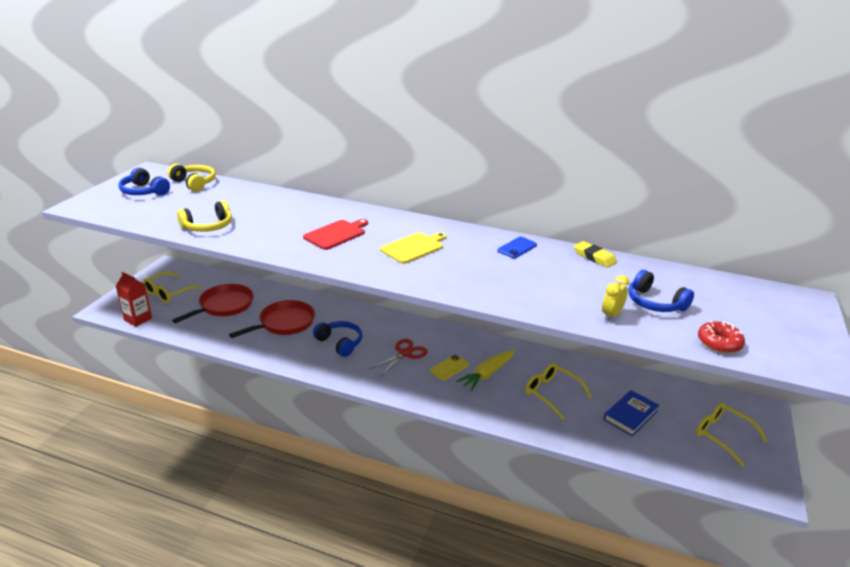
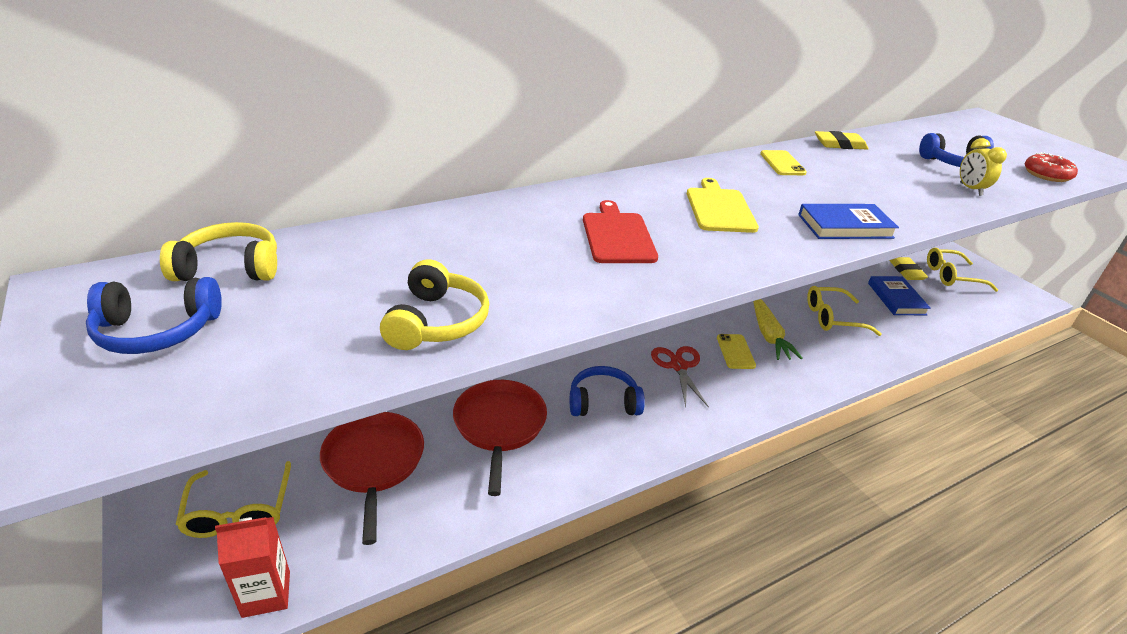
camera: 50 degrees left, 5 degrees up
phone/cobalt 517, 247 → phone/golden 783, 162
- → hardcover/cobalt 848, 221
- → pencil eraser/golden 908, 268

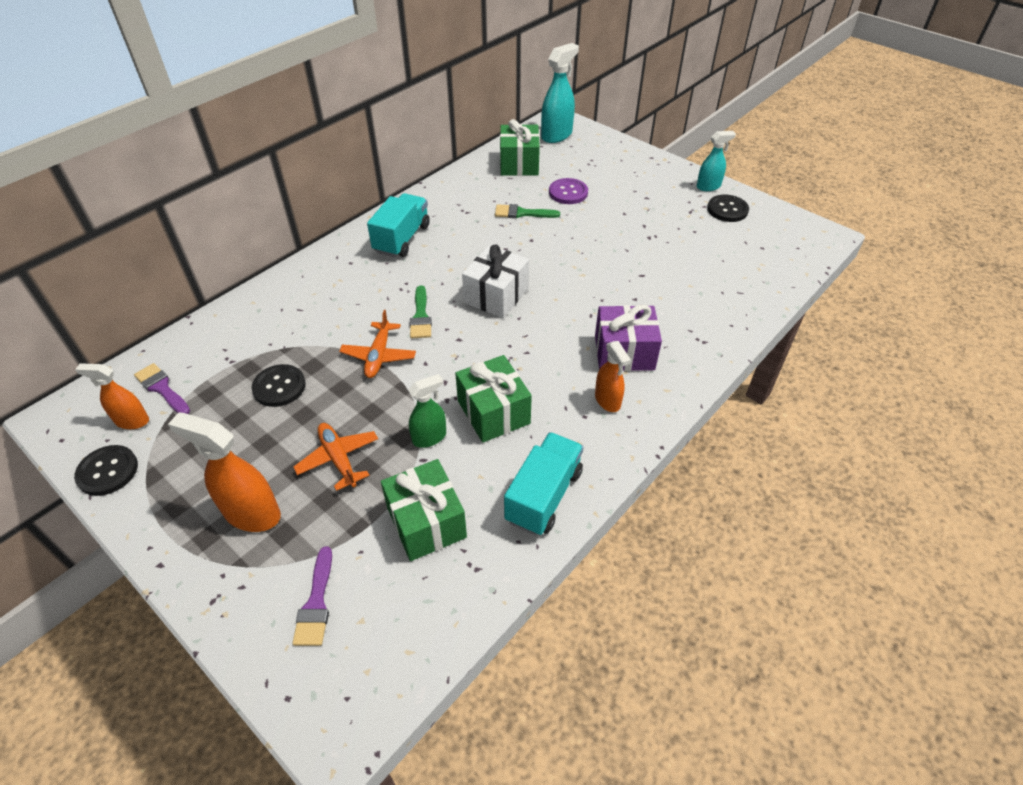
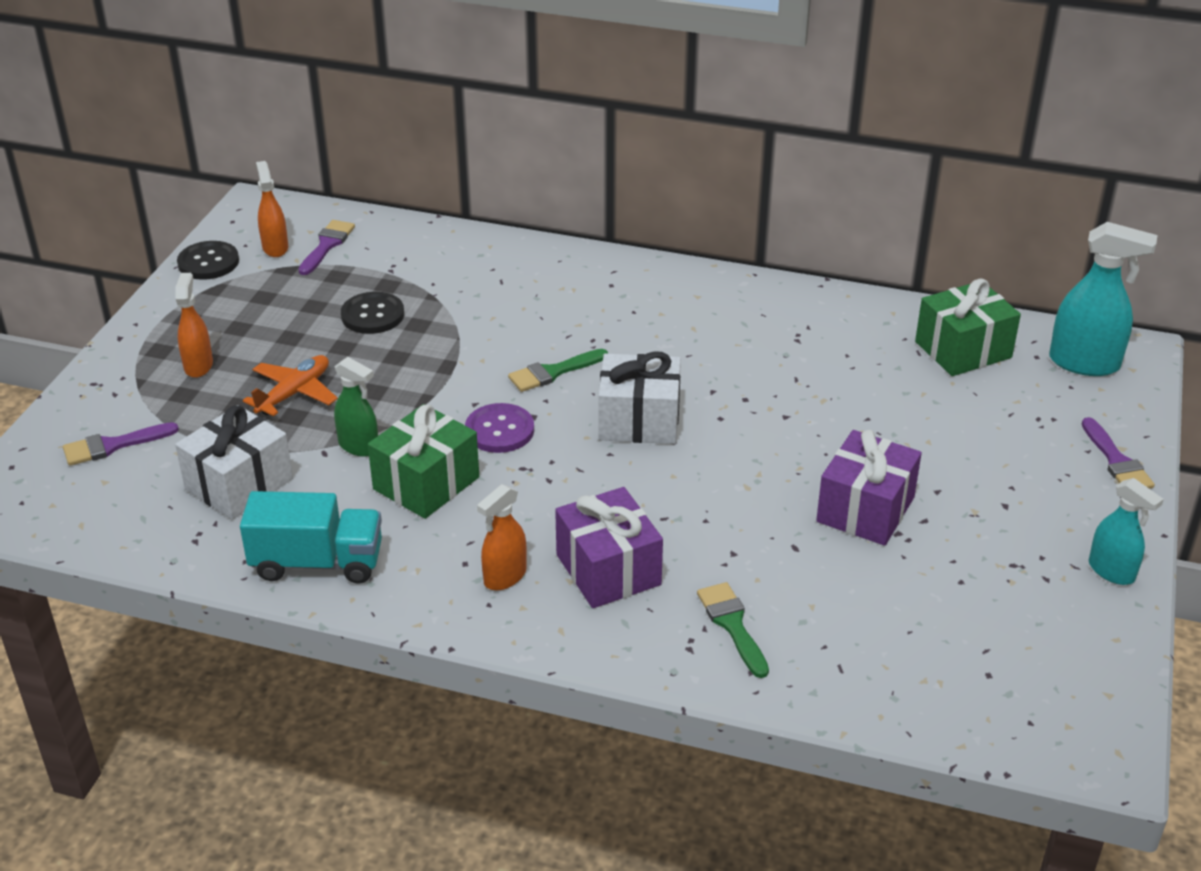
camera: 65 degrees right, 10 degrees down
wrapped gift/leaf-green 424, 510 → wrapped gift/snow-white 234, 462
spray bottle/orange-coloured 224, 472 → spray bottle/orange-coloured 194, 325, x0.62
shirt button/purple 568, 191 → shirt button/purple 499, 428, moved
paint brush/leaf-green 527, 211 → paint brush/leaf-green 733, 630, moved
- → wrapped gift/purple 869, 488
- → paint brush/purple 1118, 453
aeroplane/orange-coloured 377, 344 → -
lorry/aqua 398, 225 → -
shirt button/black 728, 208 → -

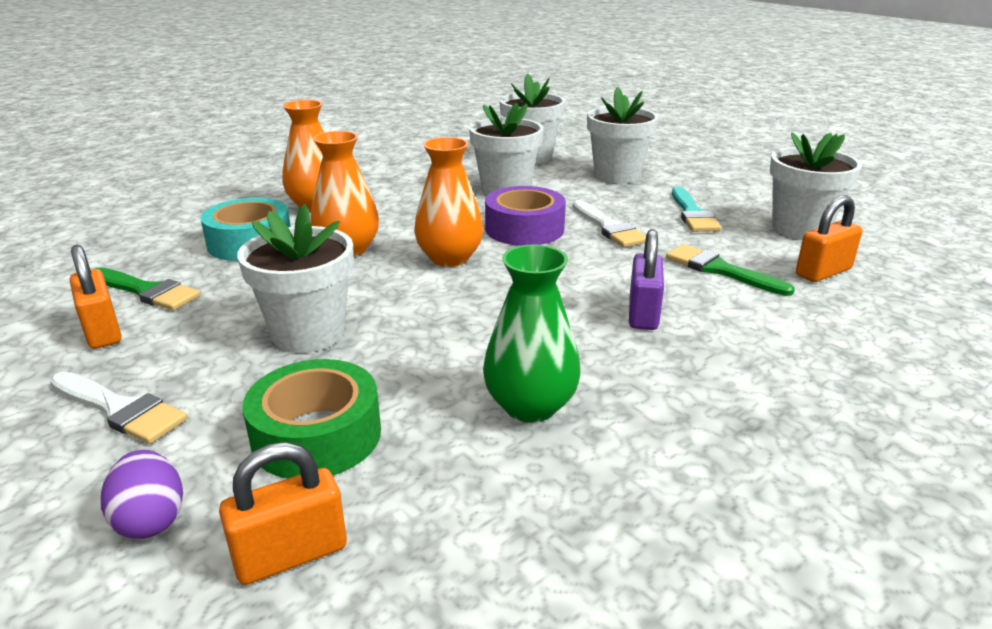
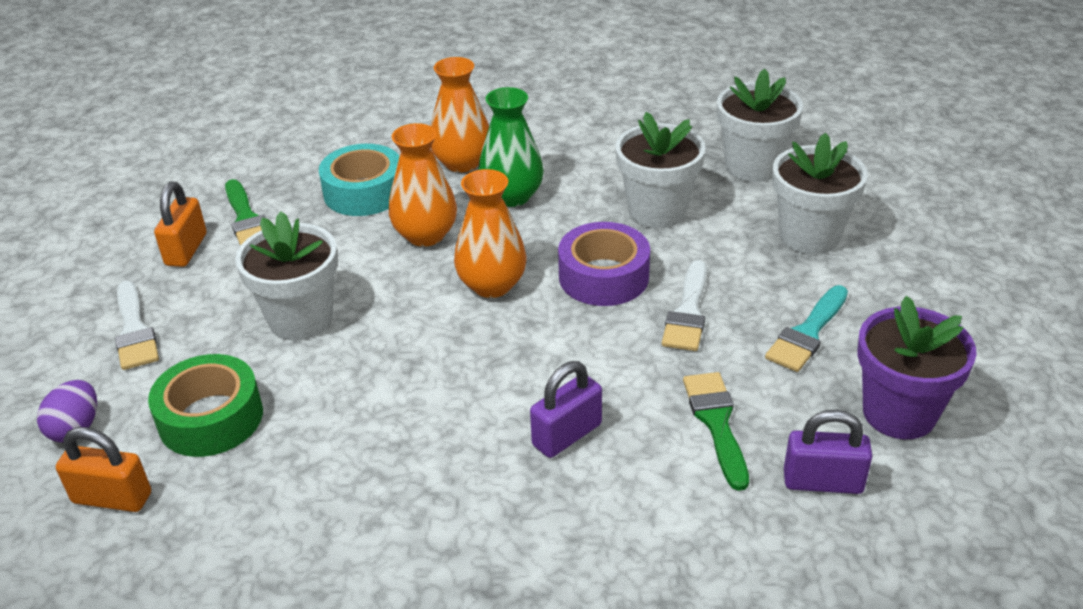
camera: 40 degrees right, 10 degrees up
vase/leaf-green 532, 333 → vase/leaf-green 511, 147, moved
lock/orange-coloured 829, 238 → lock/purple 828, 451
plant pot/snow-white 816, 186 → plant pot/purple 917, 367

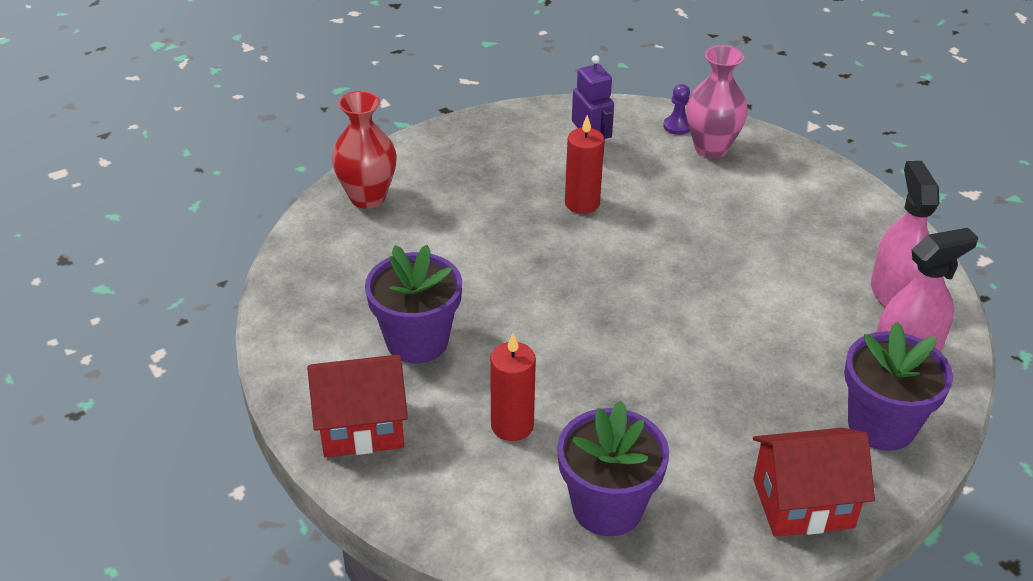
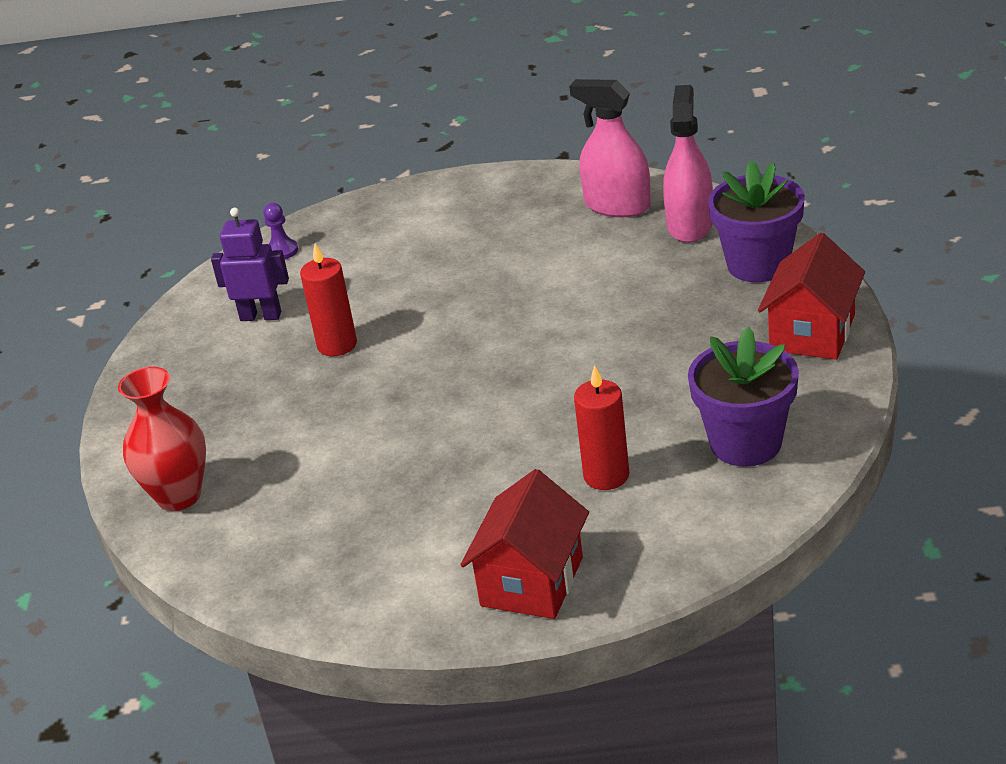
camera: 55 degrees left, 5 degrees down
plant pot/purple 413, 304 → -
vase/rose-pink 717, 101 → -

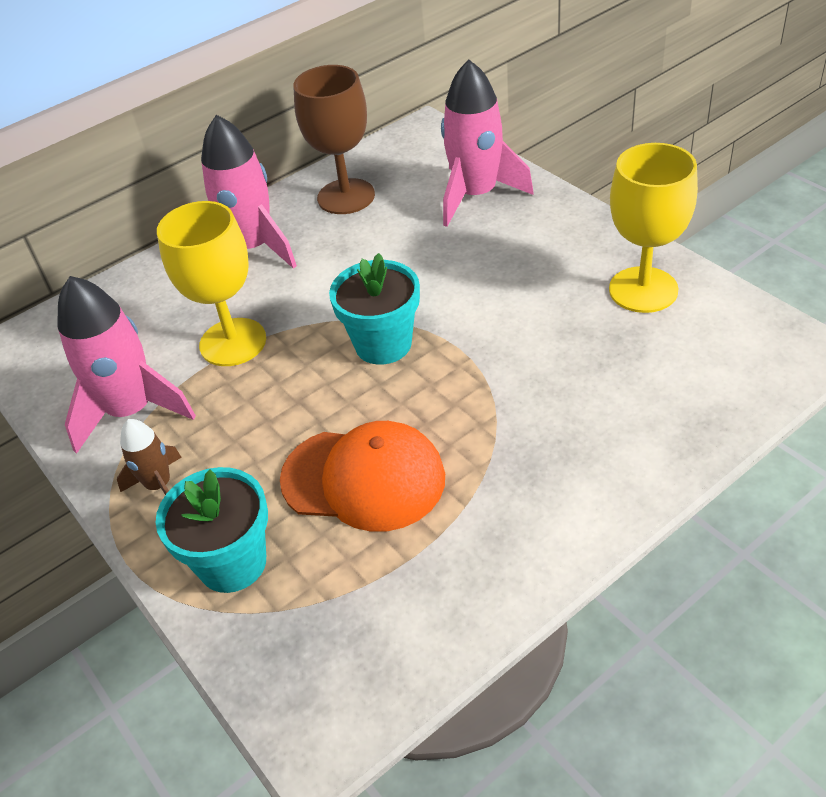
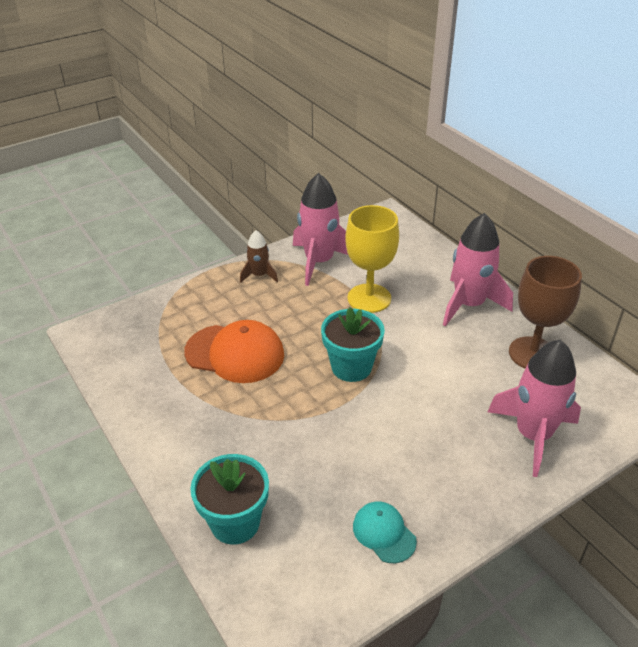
camera: 90 degrees right, 5 degrees down
baseball cap/orange-coloured 362, 476 → baseball cap/orange-coloured 234, 351, 90 degrees counterclockwise
plant pot/aqua 212, 530 → plant pot/aqua 229, 499, moved
wine glass/golden 653, 228 → baseball cap/aqua 385, 532

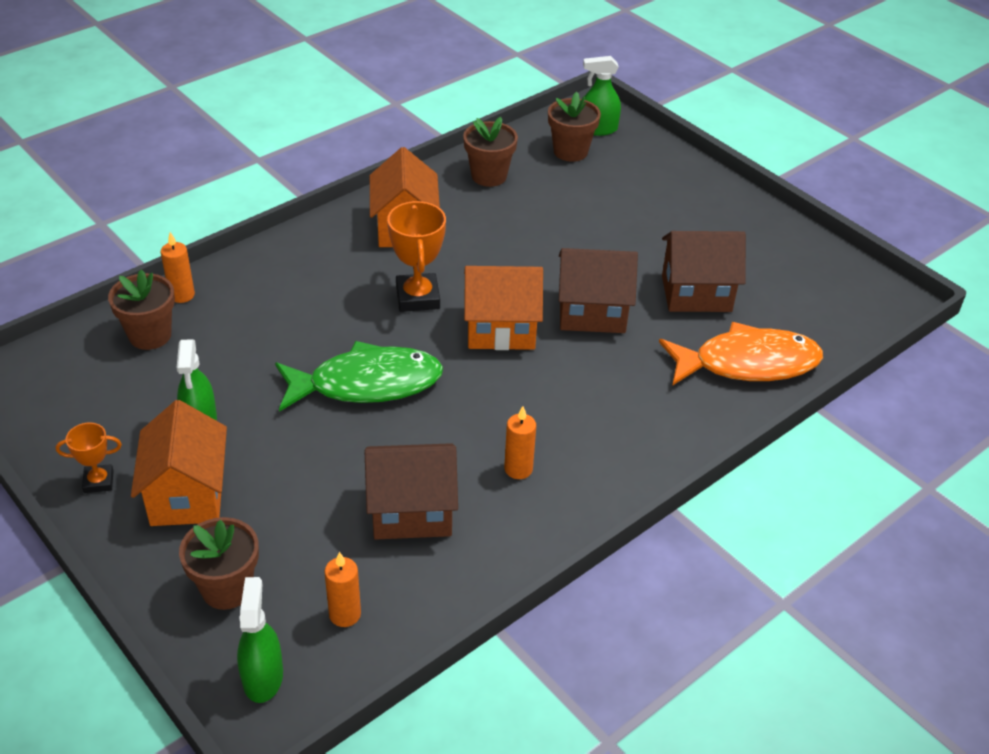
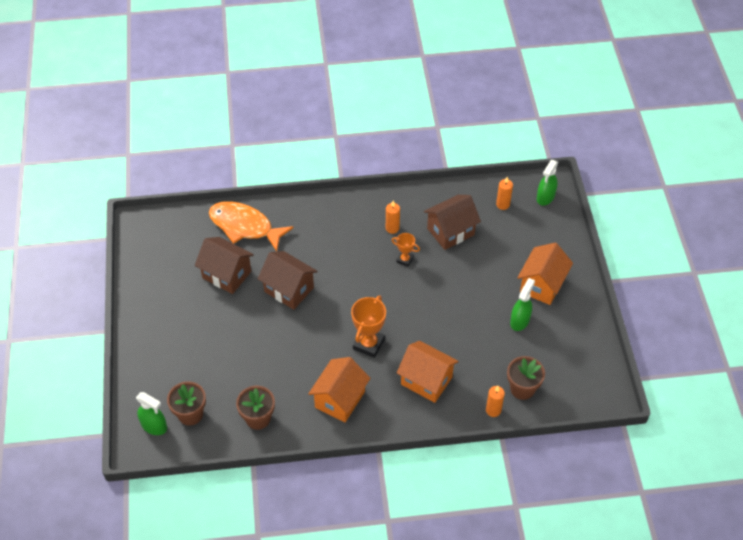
camera: 145 degrees left, 10 degrees up
award cup/orange-coloured 89, 458 → award cup/orange-coloured 406, 250, moved
house/orange-coloured 503, 308 → house/orange-coloured 428, 372, moved
house/dark brown 411, 491 → house/dark brown 452, 222, 60 degrees counterclockwise
plant pot/dark brown 219, 563 → -
fish figure/leaf-green 359, 376 → -

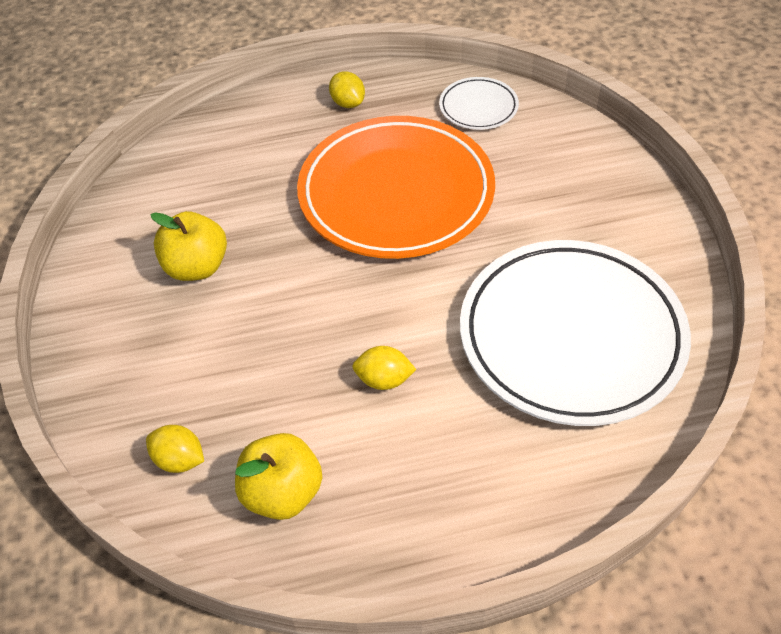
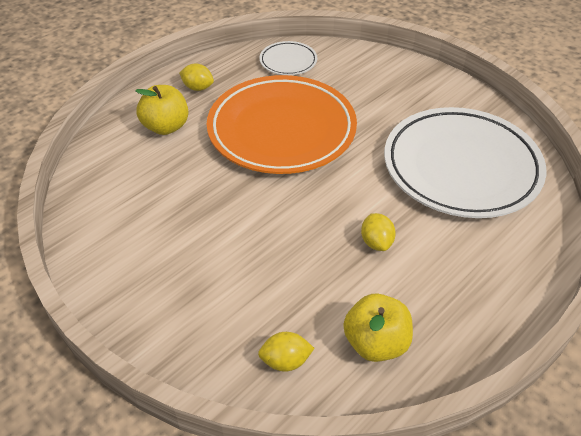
camera: 35 degrees left, 5 degrees down
apple fruit/golden 188, 246 → apple fruit/golden 161, 110, moved
citrus fruit/golden 384, 368 → citrus fruit/golden 378, 232, 75 degrees counterclockwise

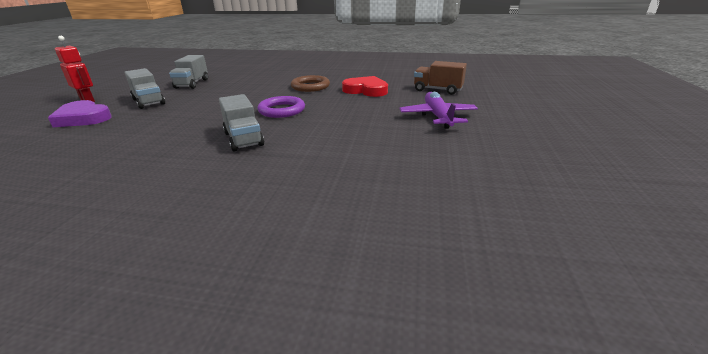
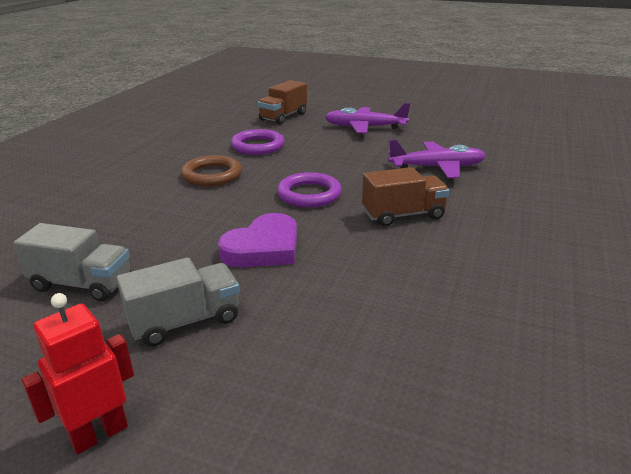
camera: 80 degrees left, 0 degrees up
heart shape/purple 80, 113 → heart shape/purple 257, 240, moved
heart shape/scarlet 365, 86 → ring/purple 258, 142
lorry/gray 241, 123 → lorry/dark brown 406, 197
- → aeroplane/purple 437, 158

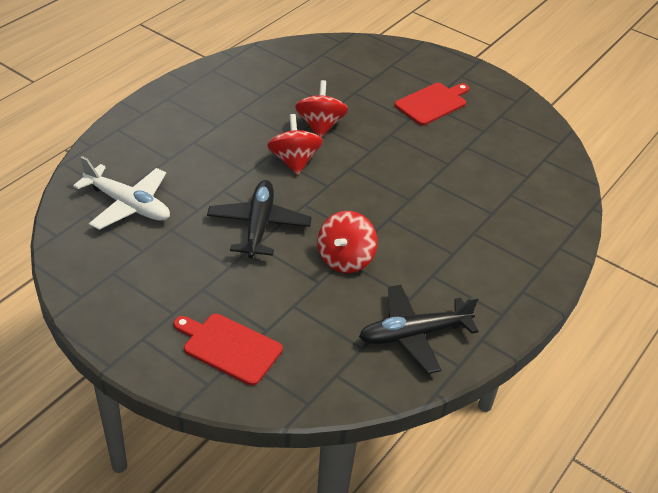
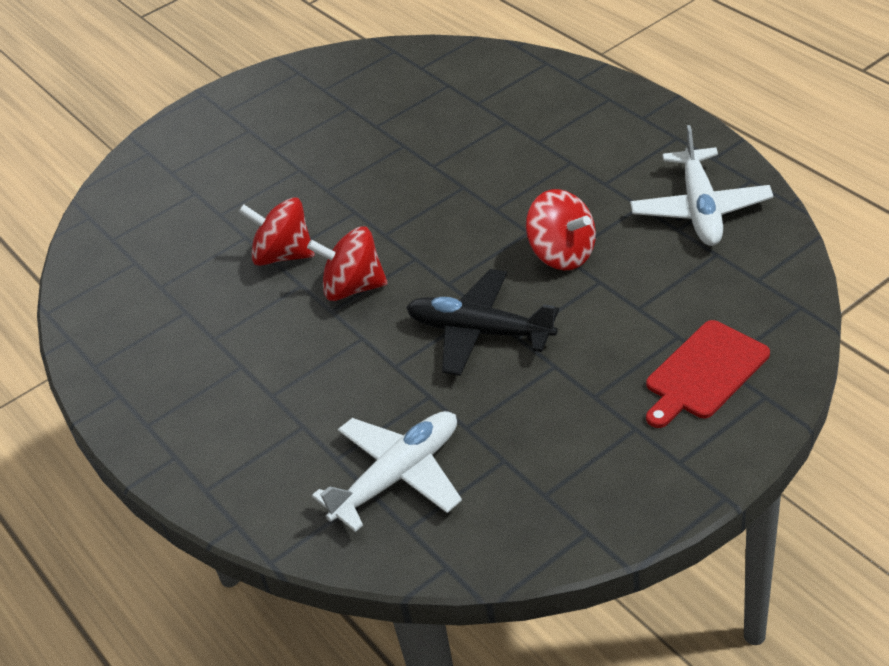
camera: 65 degrees left, 0 degrees up
aeroplane/black 419, 329 → aeroplane/snow-white 701, 185
cutting board/scarlet 432, 104 → -

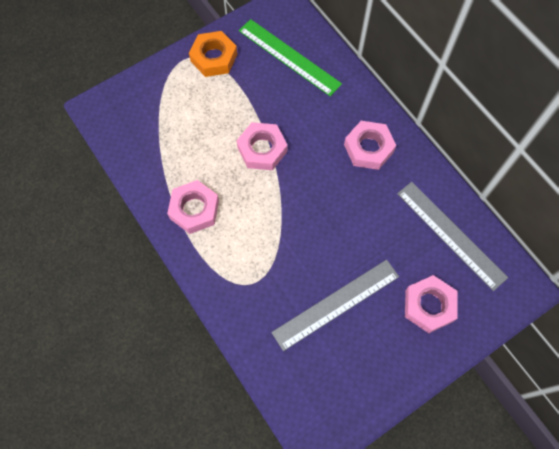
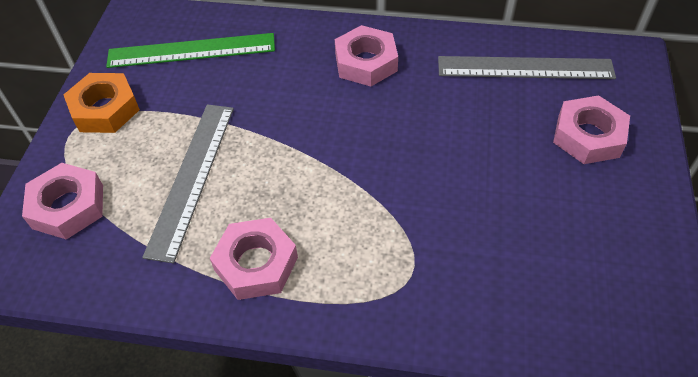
camera: 45 degrees left, 15 degrees down
hexagon nut/rose-pink 262, 146 → hexagon nut/rose-pink 62, 201, moved
measuring stick/gray 335, 305 → measuring stick/gray 188, 183, moved

